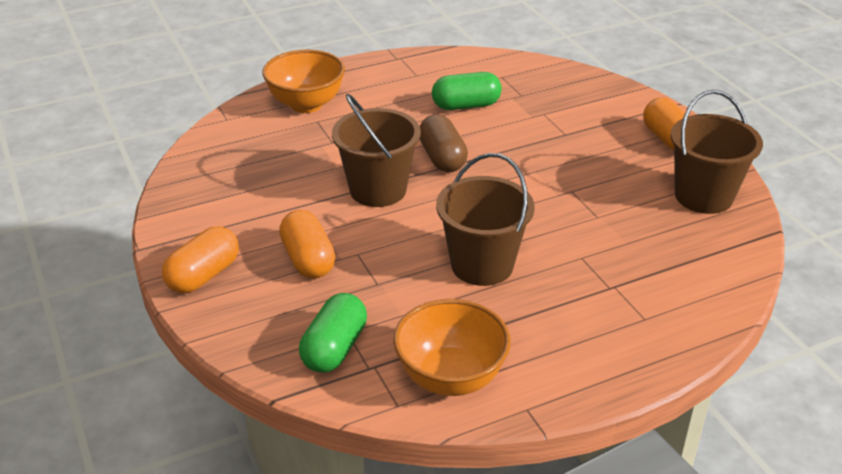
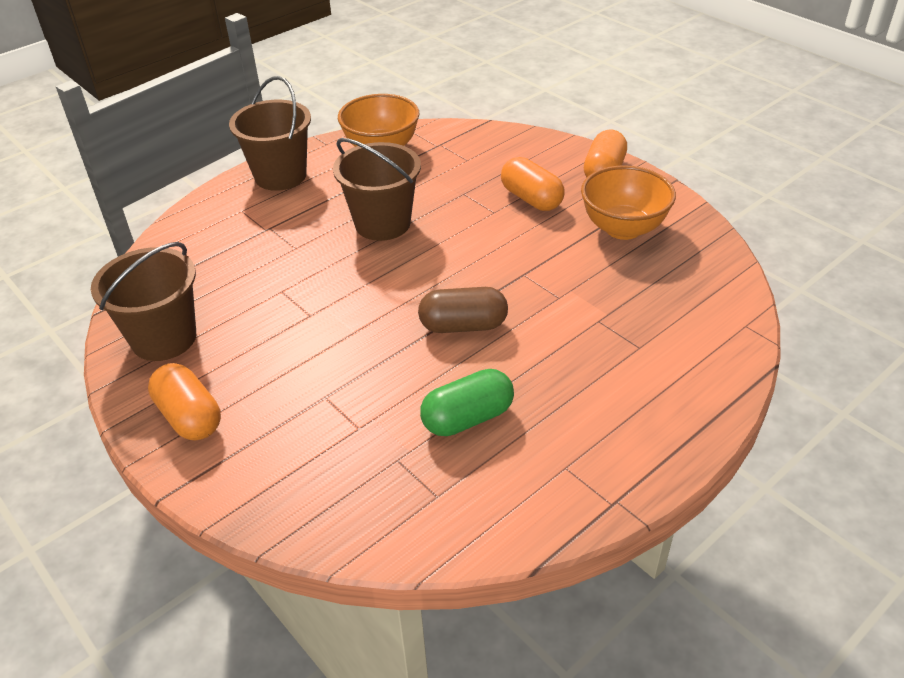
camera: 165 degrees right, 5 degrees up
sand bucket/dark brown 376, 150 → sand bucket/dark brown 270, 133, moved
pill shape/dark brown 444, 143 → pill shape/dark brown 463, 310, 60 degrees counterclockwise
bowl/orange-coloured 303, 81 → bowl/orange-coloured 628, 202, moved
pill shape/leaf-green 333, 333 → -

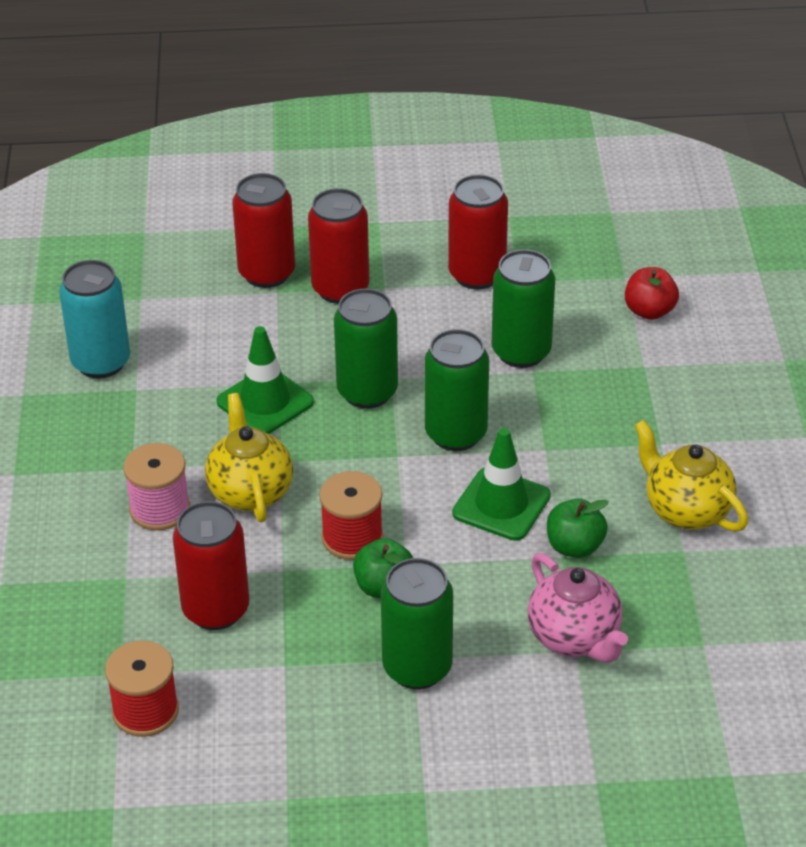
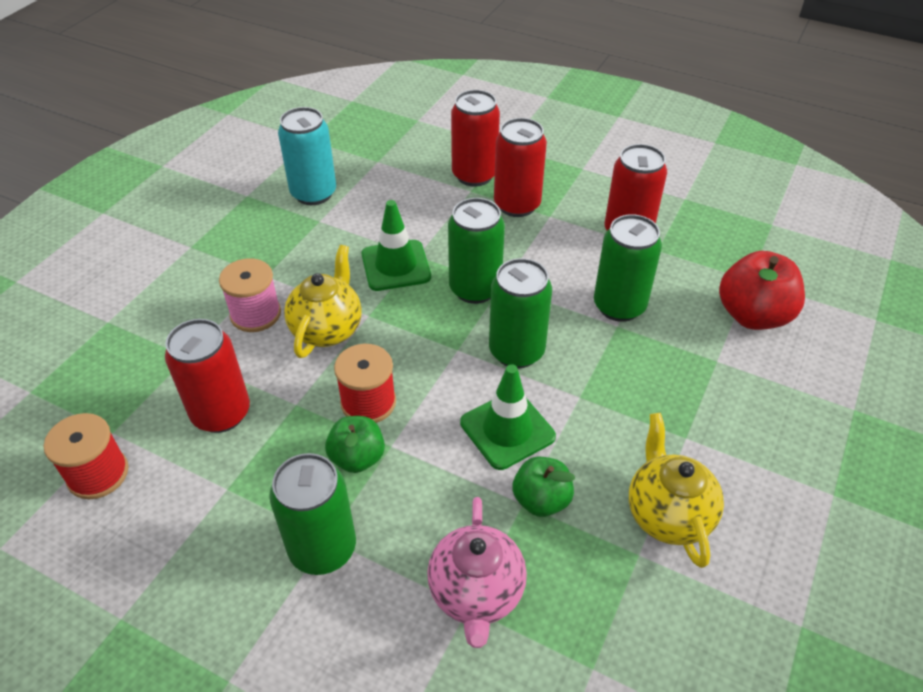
camera: 30 degrees right, 5 degrees up
apple fruit/scarlet 652, 293 → apple fruit/scarlet 762, 290, x1.60

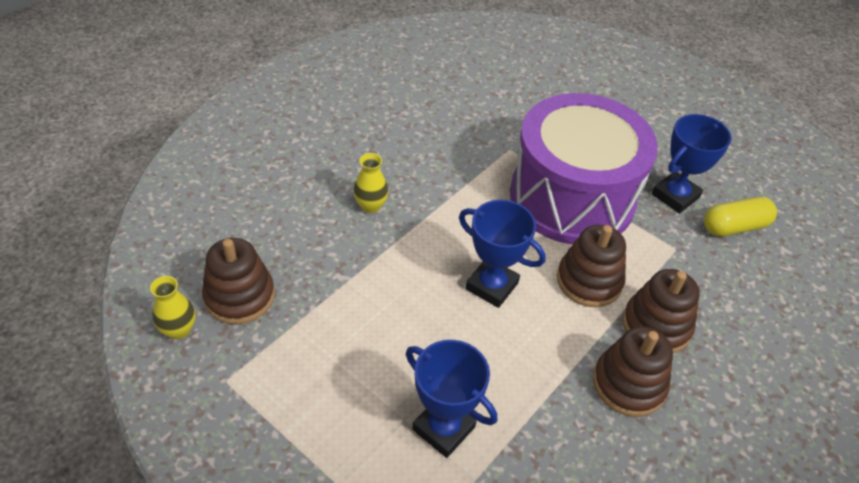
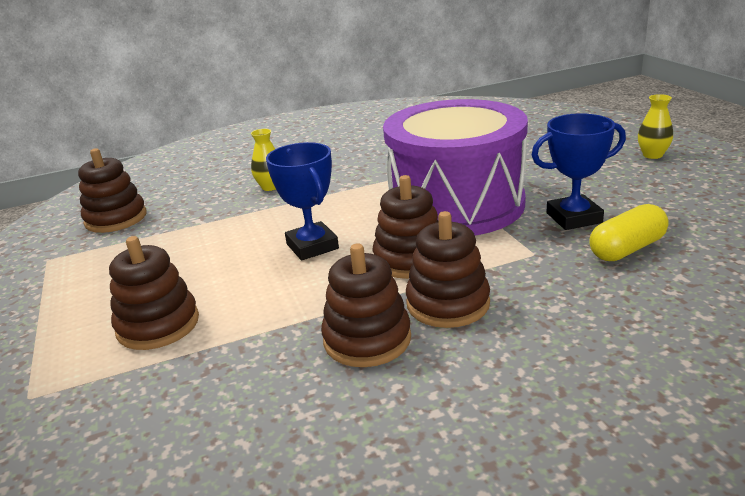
camera: 35 degrees right, 20 degrees down
award cup/cobalt 451, 399 → stacking toy/dark brown 154, 293
pill shape/golden 740, 216 → pill shape/golden 629, 232, 45 degrees counterclockwise
vase/golden 172, 307 → vase/golden 655, 126, moved

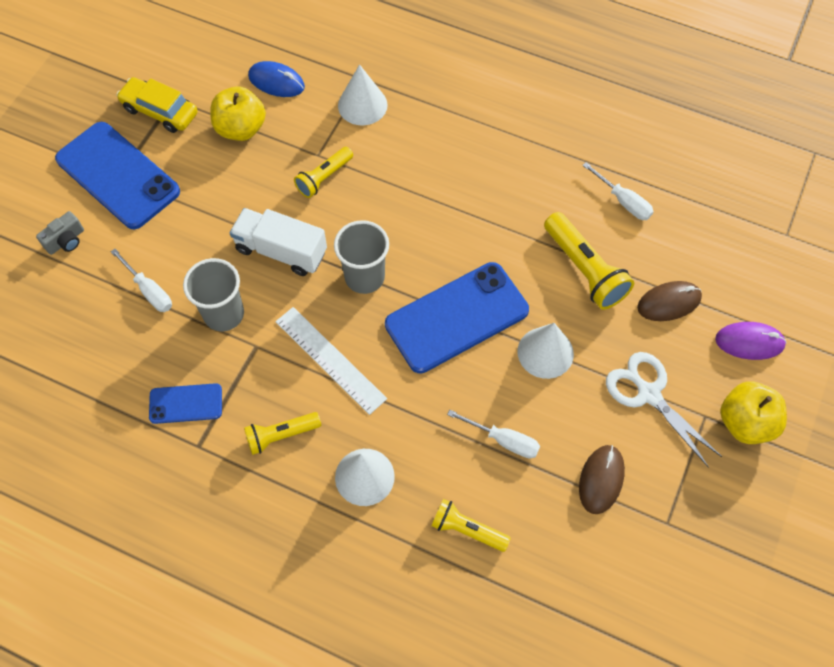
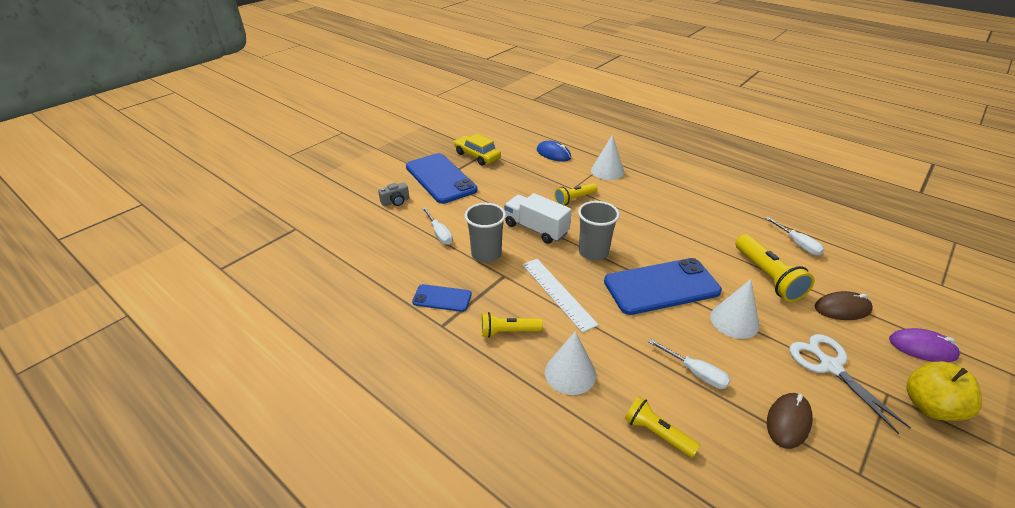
camera: 15 degrees right, 25 degrees down
apple fruit/golden 238, 113 → -

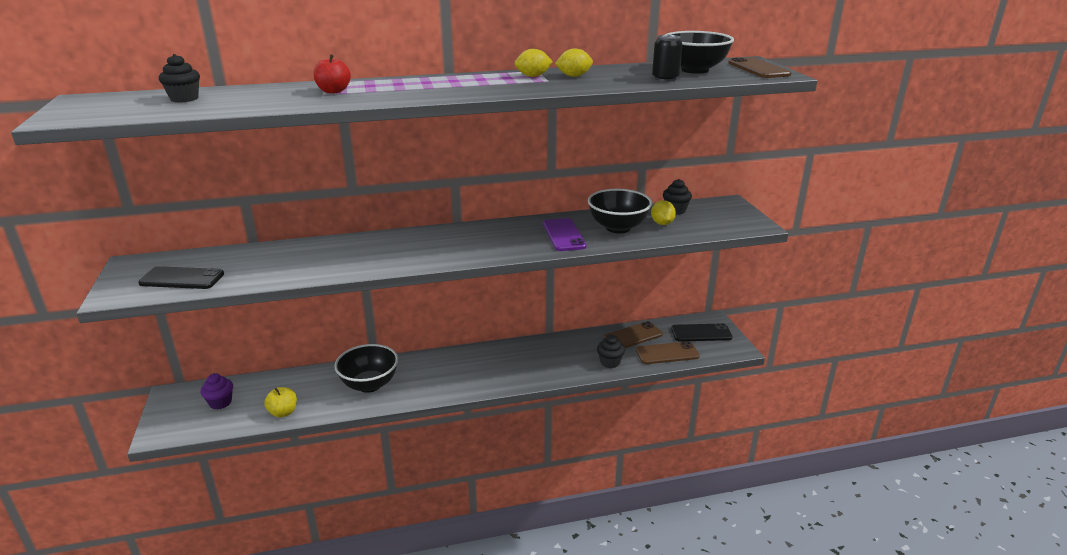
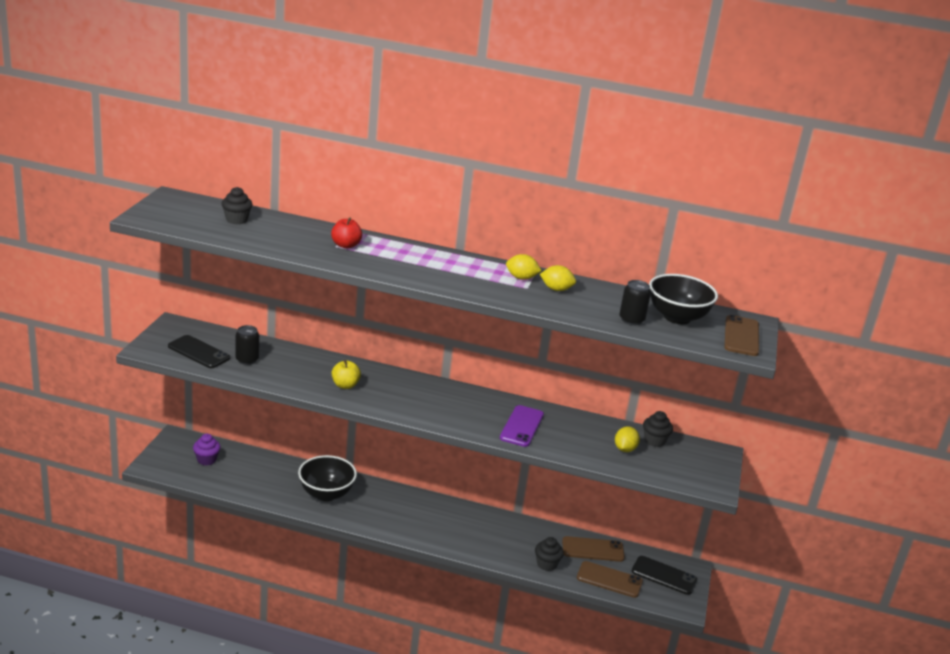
camera: 25 degrees right, 0 degrees up
- → soda can/black 247, 345
apple fruit/golden 280, 402 → apple fruit/golden 346, 374, moved
bowl/black 620, 211 → -

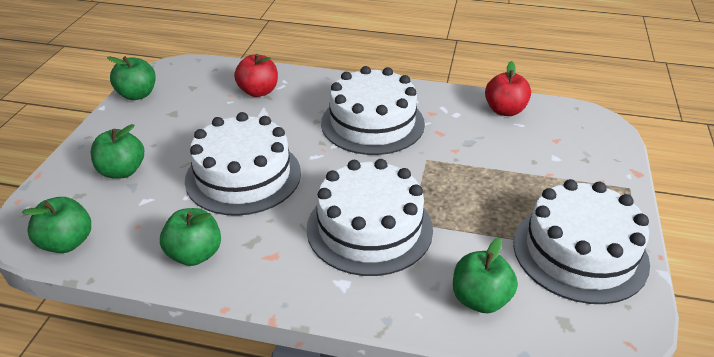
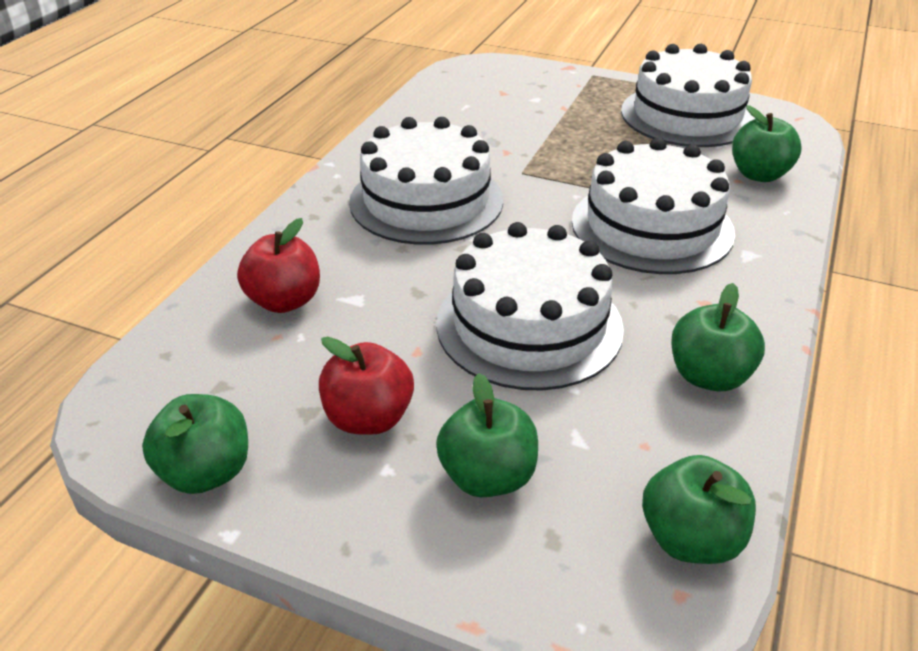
camera: 80 degrees left, 0 degrees up
apple fruit/scarlet 508, 88 → apple fruit/scarlet 366, 385, moved

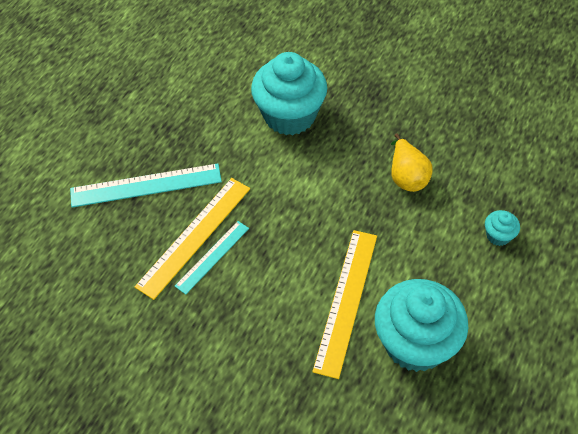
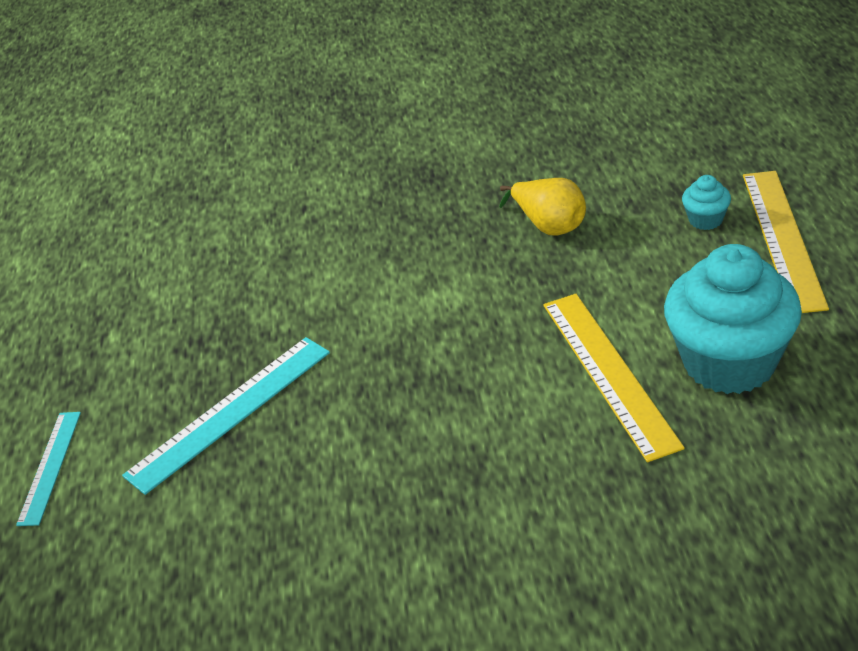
camera: 30 degrees left, 15 degrees down
measuring stick/aqua 212, 258 → measuring stick/aqua 48, 469, moved
measuring stick/golden 192, 239 → measuring stick/golden 786, 242, moved
muffin/aqua 289, 93 → -

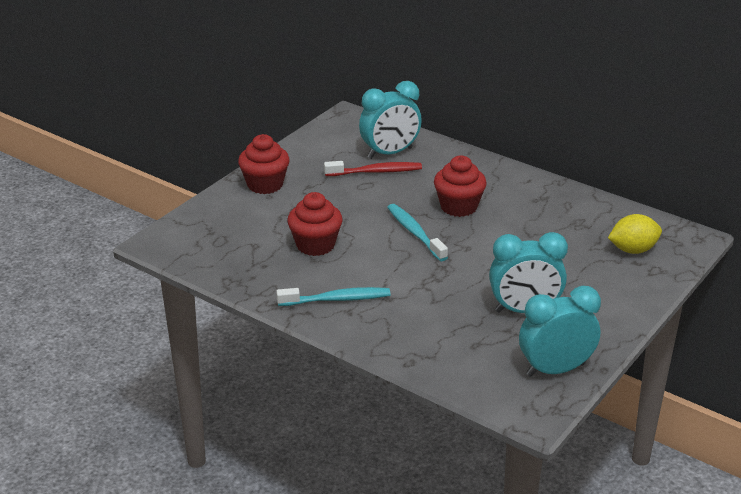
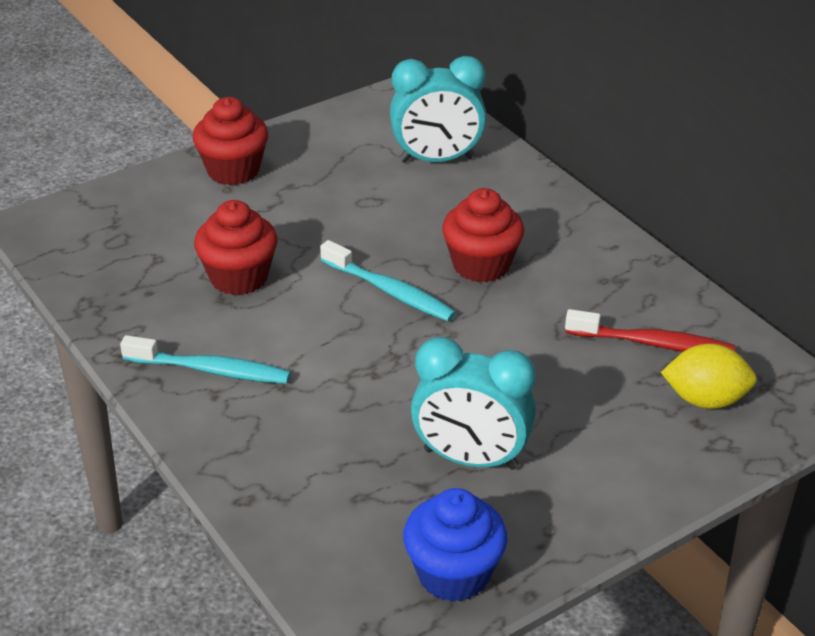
camera: 20 degrees right, 5 degrees up
toothbrush/aqua 417, 232 → toothbrush/aqua 388, 281, 135 degrees clockwise
alarm clock/aqua 560, 331 → muffin/cobalt 455, 545
toothbrush/scarlet 373, 168 → toothbrush/scarlet 650, 330, moved

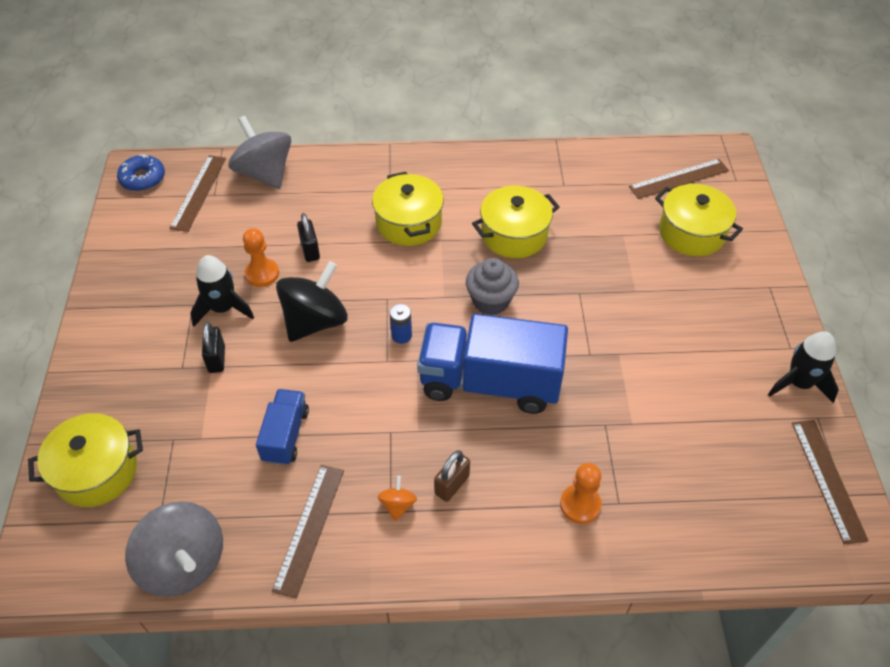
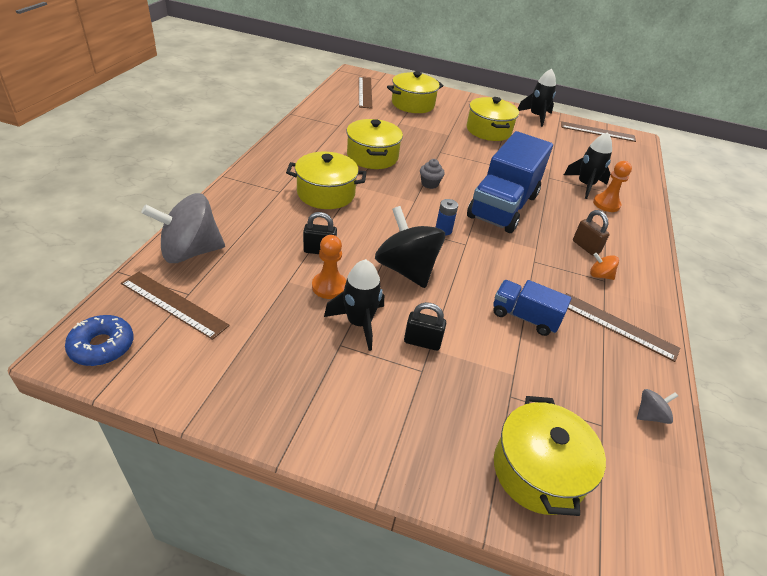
camera: 75 degrees left, 10 degrees down
muffin/gray 492, 286 → muffin/gray 432, 174, x0.61
- → stockpot/golden 493, 119
- → spaceship/black 588, 165
whirligig/gray 174, 549 → whirligig/gray 657, 406, x0.44

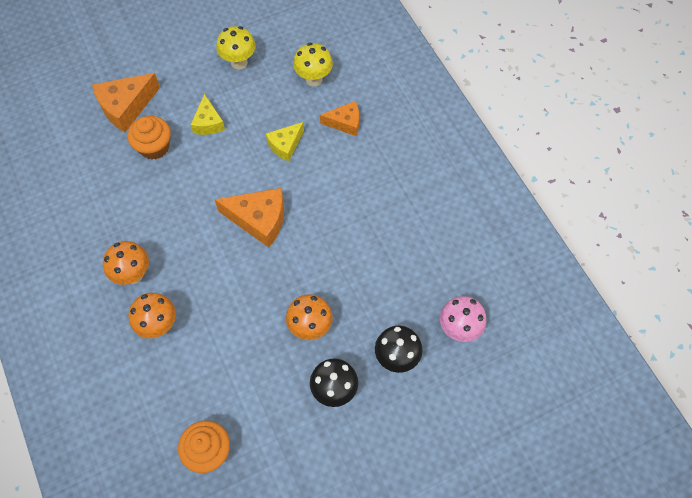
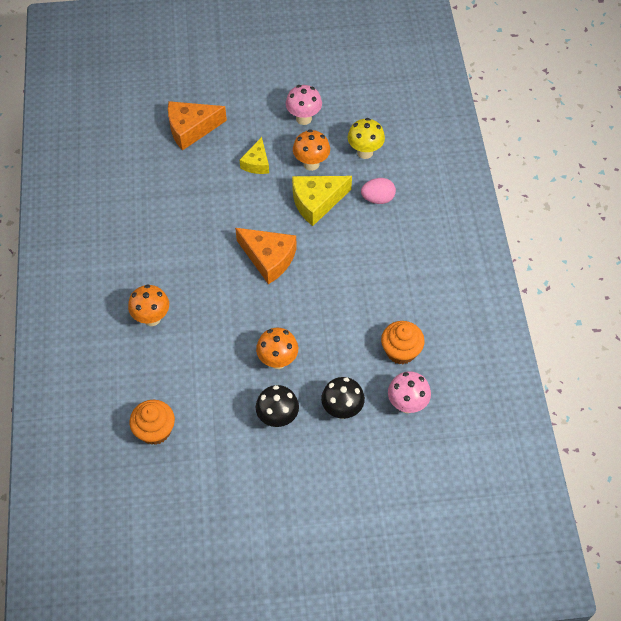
camera: 20 degrees right, 5 degrees down
toadstool/golden 236, 48 → toadstool/rose-pink 304, 105
piece of cheese/golden 285, 141 → piece of cheese/golden 322, 201, x1.61
toadstool/orange-coloured 126, 263 → toadstool/orange-coloured 311, 150, moved
piece of cheese/orange-coloured 339, 118 → egg/rose-pink 378, 191
muffin/orange-coloured 149, 137 → muffin/orange-coloured 403, 342, moved

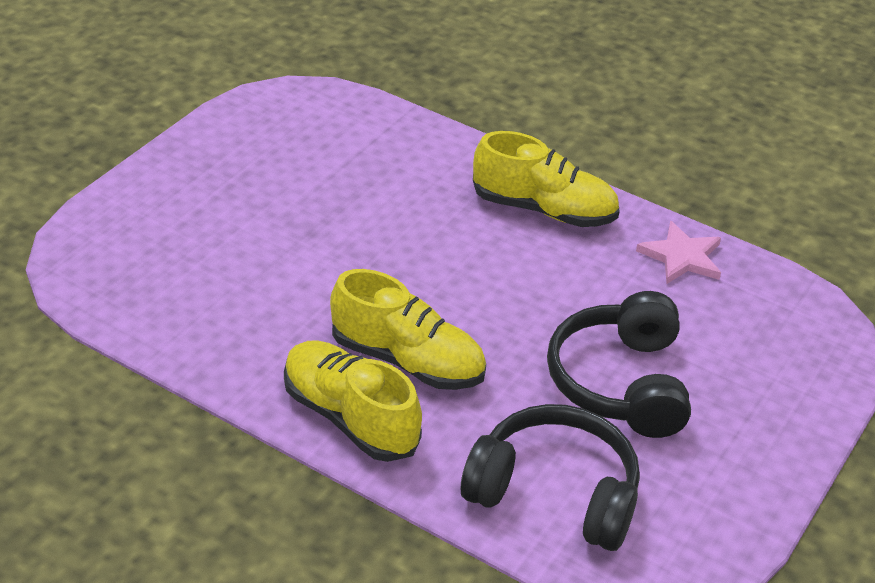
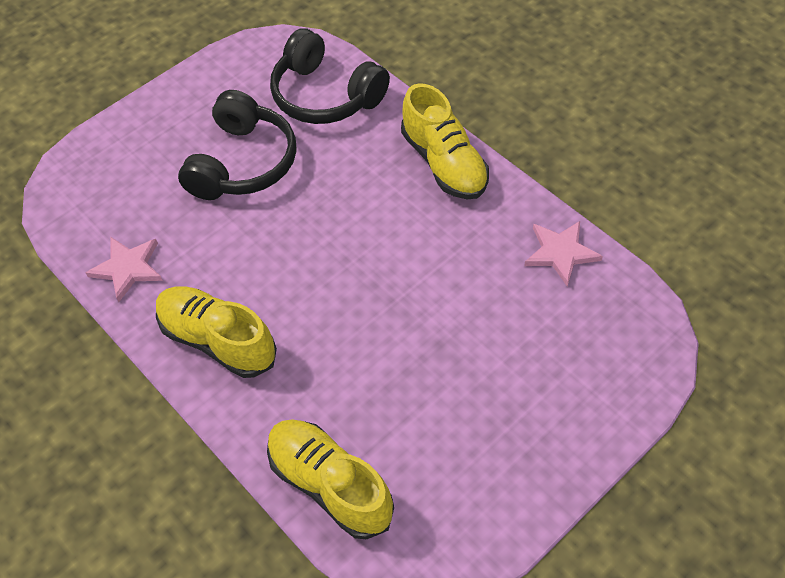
camera: 160 degrees left, 15 degrees up
shoe/golden 408, 329 → shoe/golden 330, 479, moved
- → five-pointed star/rose-pink 563, 254

